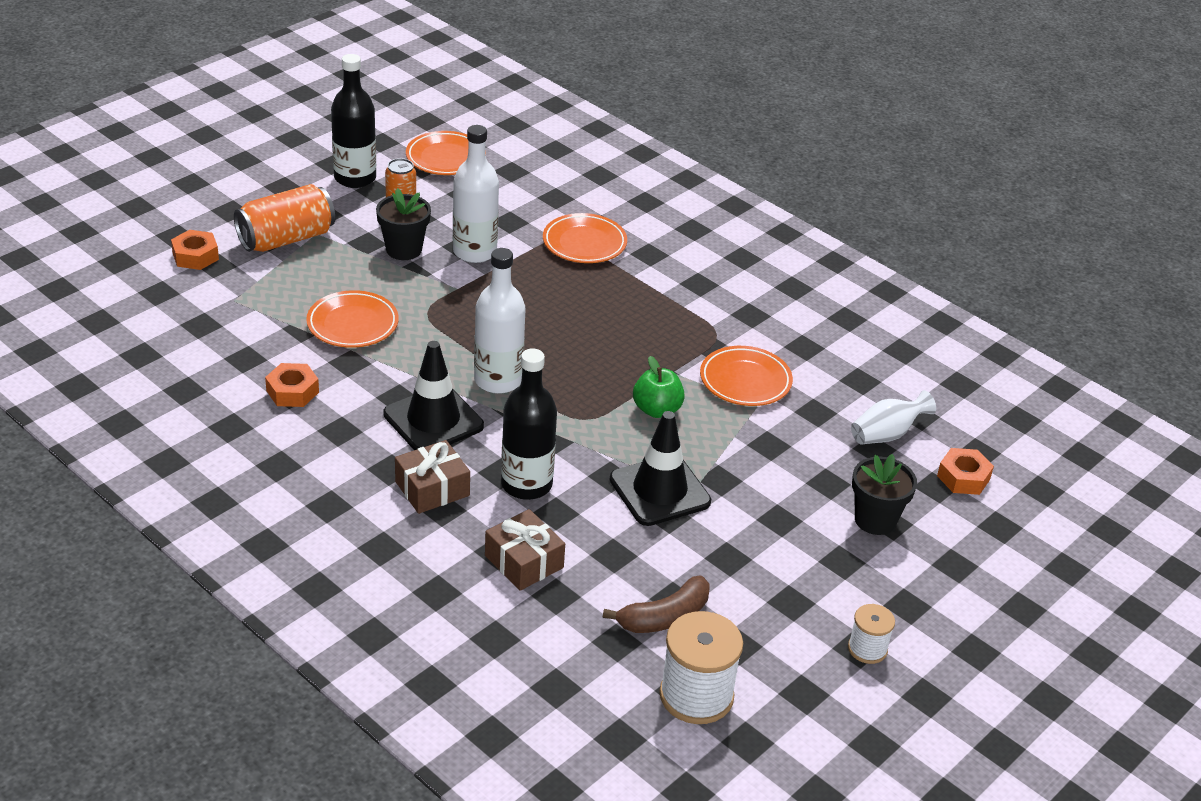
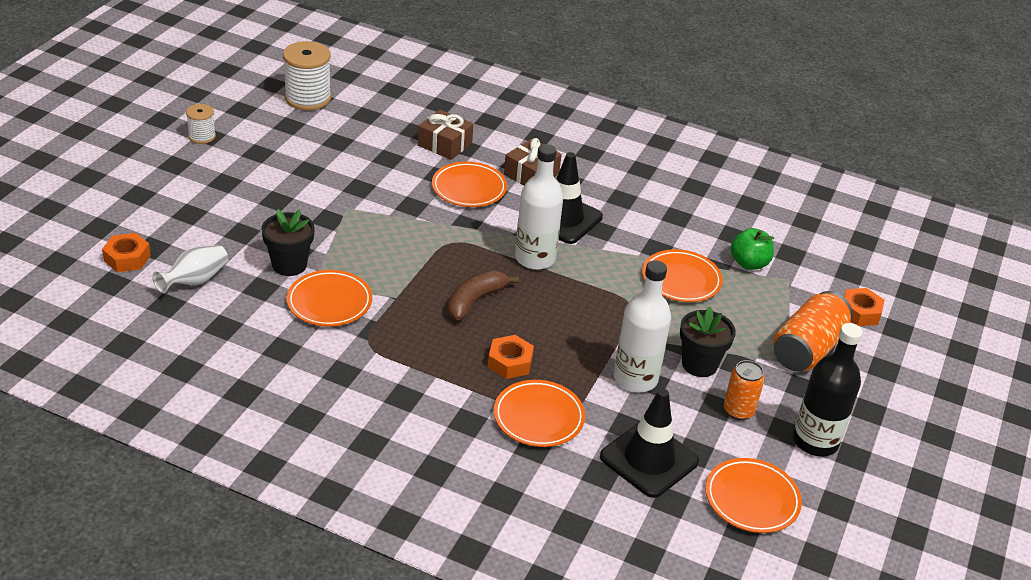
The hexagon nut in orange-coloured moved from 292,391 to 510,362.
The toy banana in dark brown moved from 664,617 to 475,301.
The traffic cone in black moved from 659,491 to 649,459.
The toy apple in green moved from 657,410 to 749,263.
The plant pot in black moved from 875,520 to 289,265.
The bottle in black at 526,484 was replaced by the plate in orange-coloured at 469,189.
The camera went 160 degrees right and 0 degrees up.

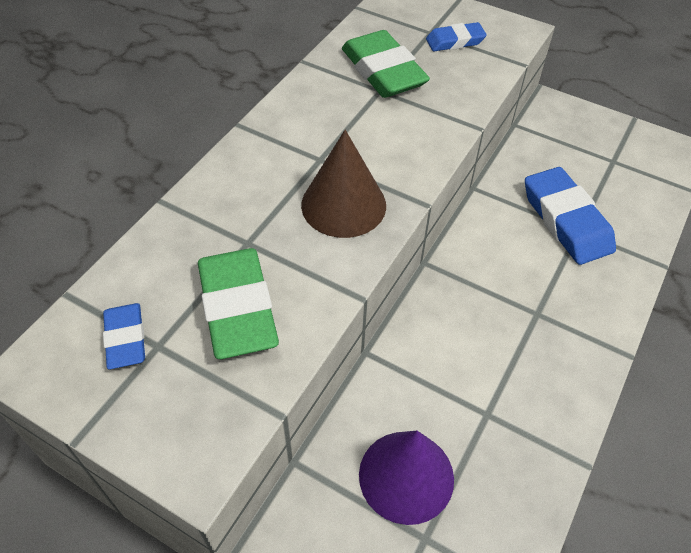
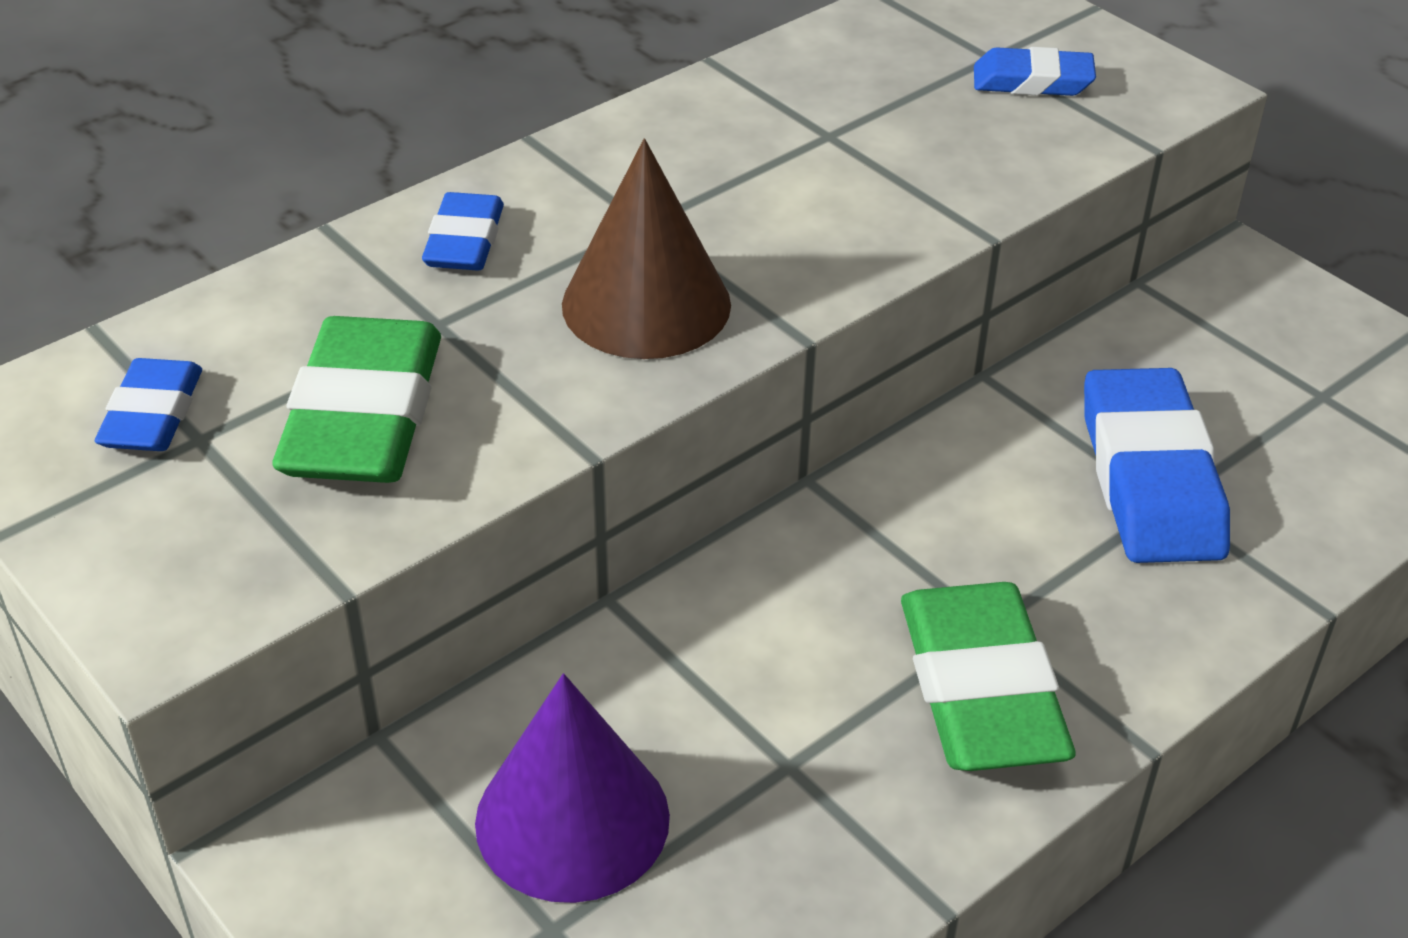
The eraser in royal blue at 464,241 appeared.
The eraser in green moved from 383,71 to 980,689.
The camera went 20 degrees right and 10 degrees down.

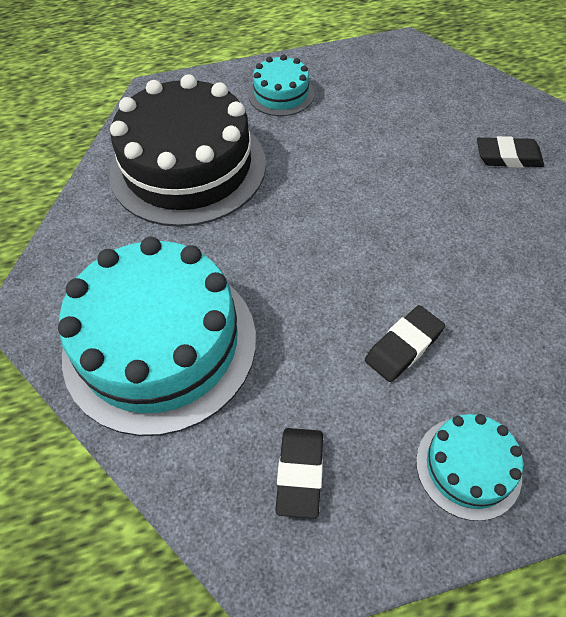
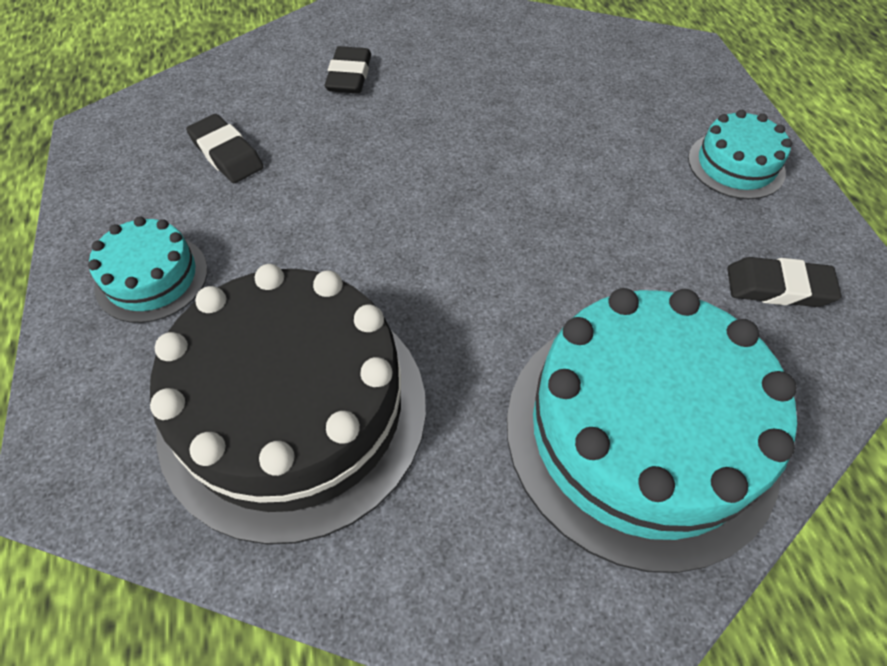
The eraser in black moved from 403,346 to 227,154.
The camera went 90 degrees left and 0 degrees up.

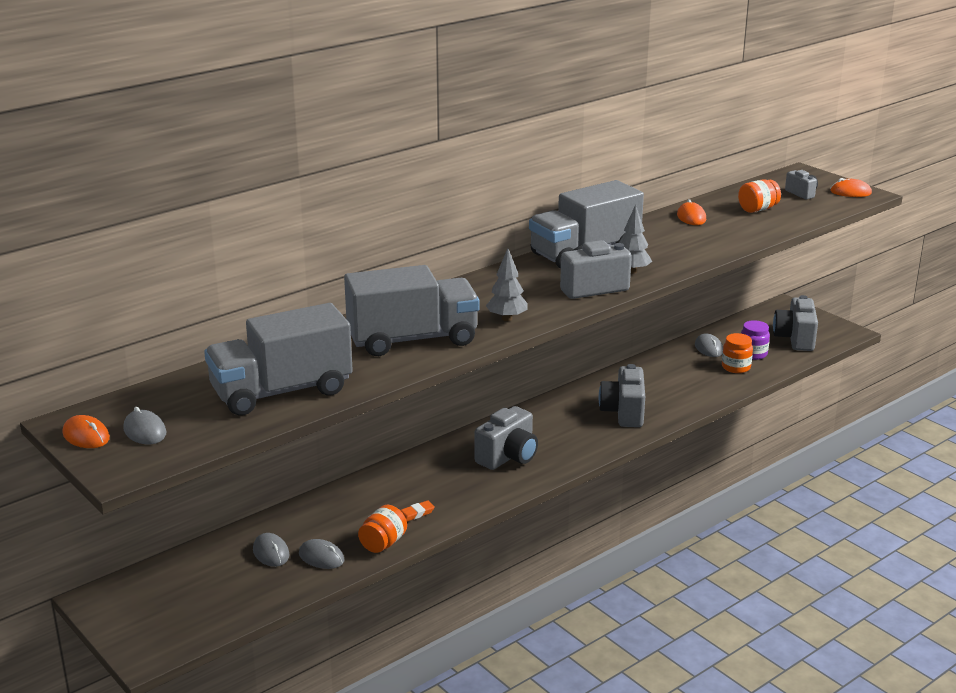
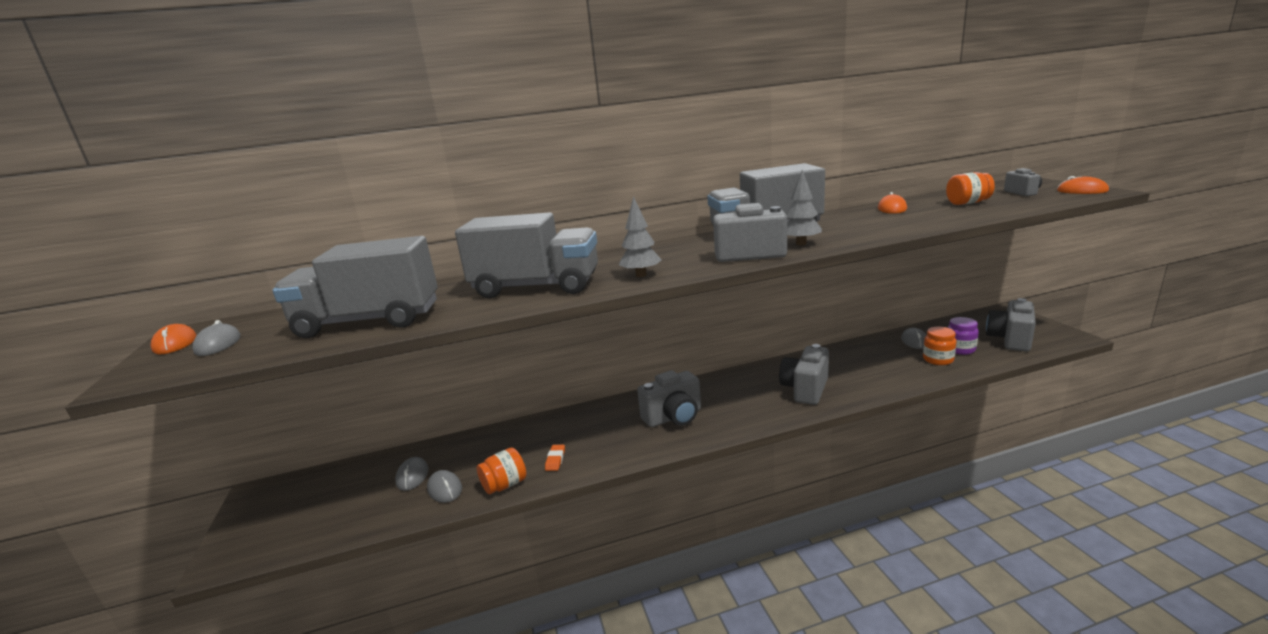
The eraser in orange-coloured at 415,514 turned 75 degrees counterclockwise.
The camera went 25 degrees right and 5 degrees down.

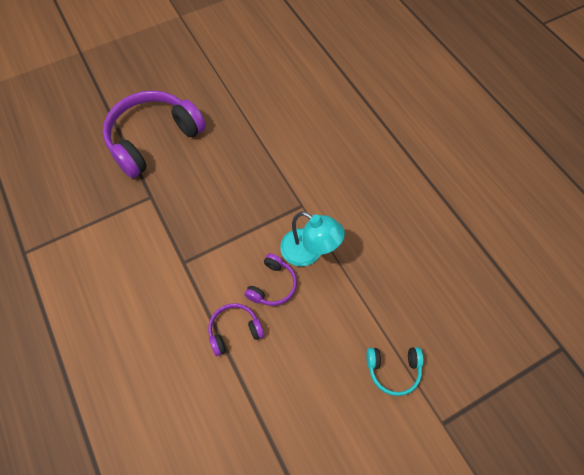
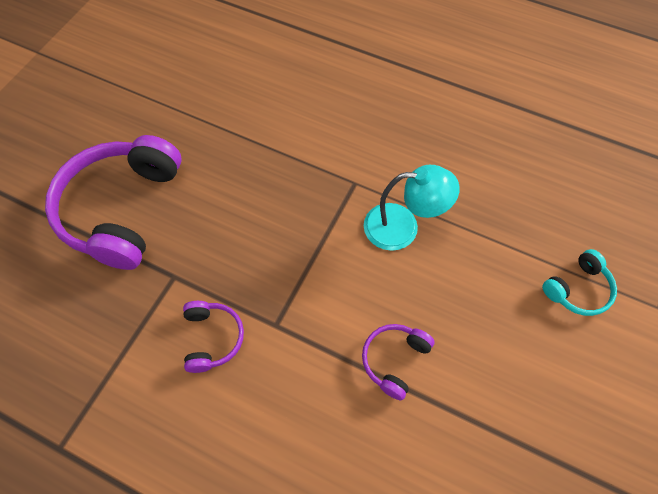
The headset in violet moved from 272,285 to 212,338.
The camera went 35 degrees left and 0 degrees up.

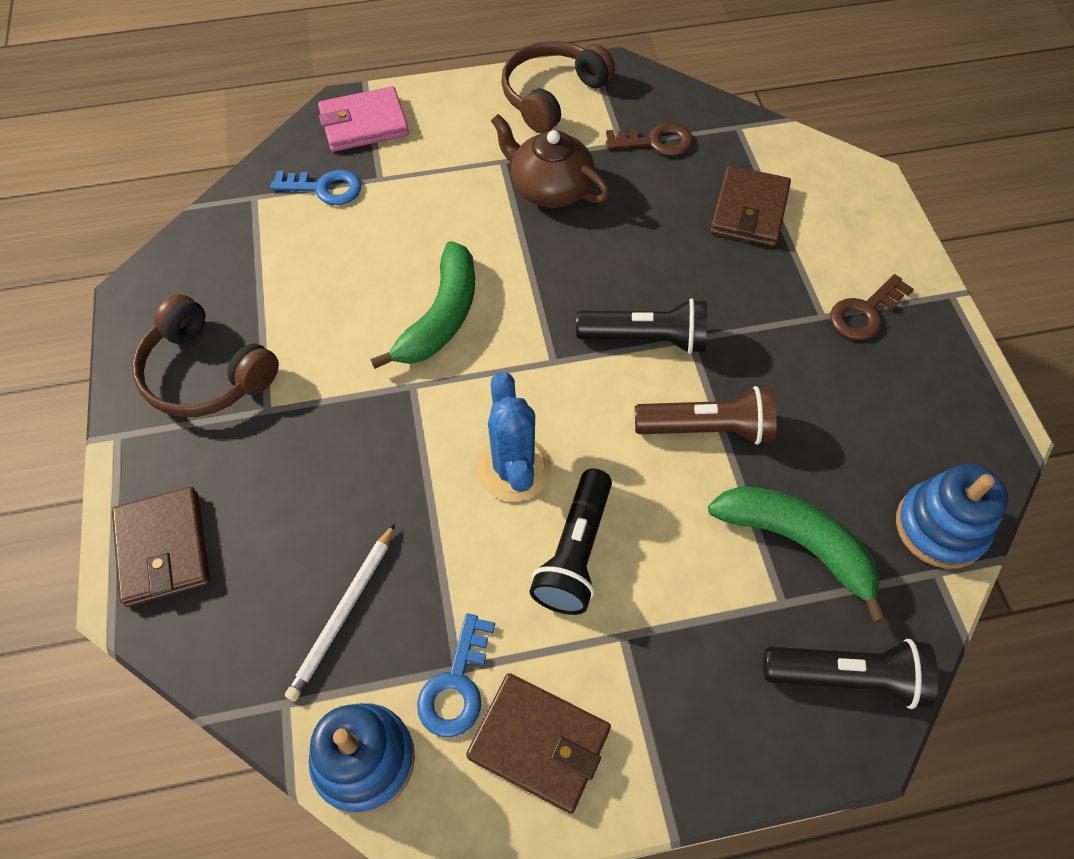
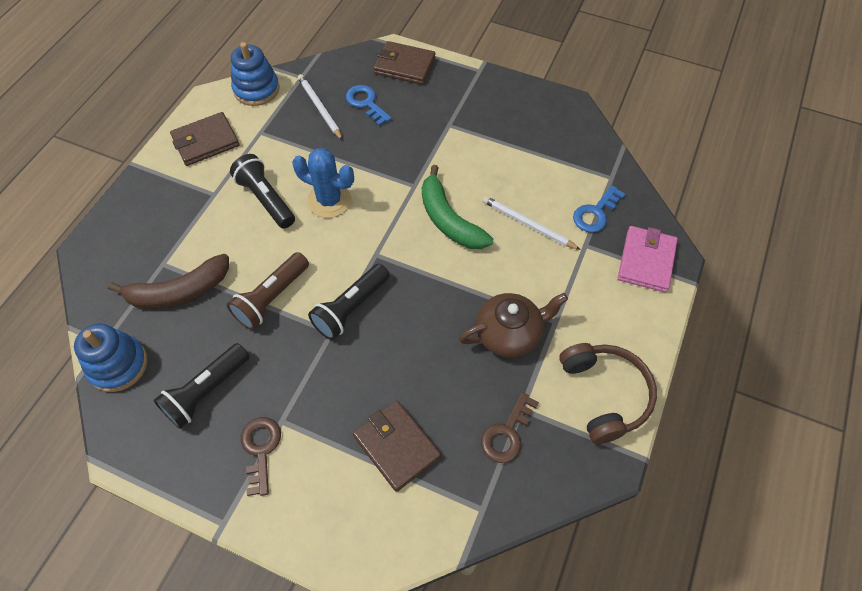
The headset in dark brown at 205,374 disappeared.
The lead pencil in white at 528,224 appeared.
The latchkey in royal blue moved from 456,685 to 366,103.
The torch in black moved from 847,676 to 206,391.
The toy banana in green at 796,543 became the toy banana in dark brown at 179,291.
The camera went 125 degrees right and 0 degrees up.

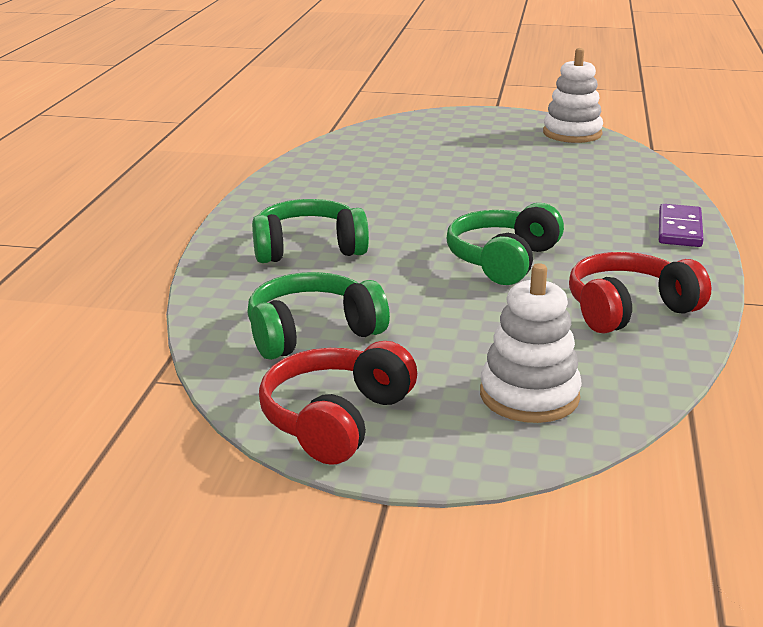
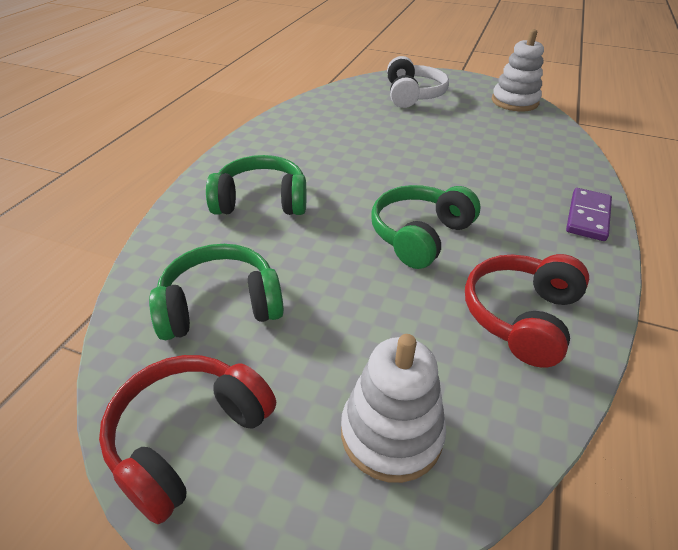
The headset in white at 412,95 appeared.
The headset in crimson at 629,310 turned 45 degrees counterclockwise.
The camera went 10 degrees right and 15 degrees up.

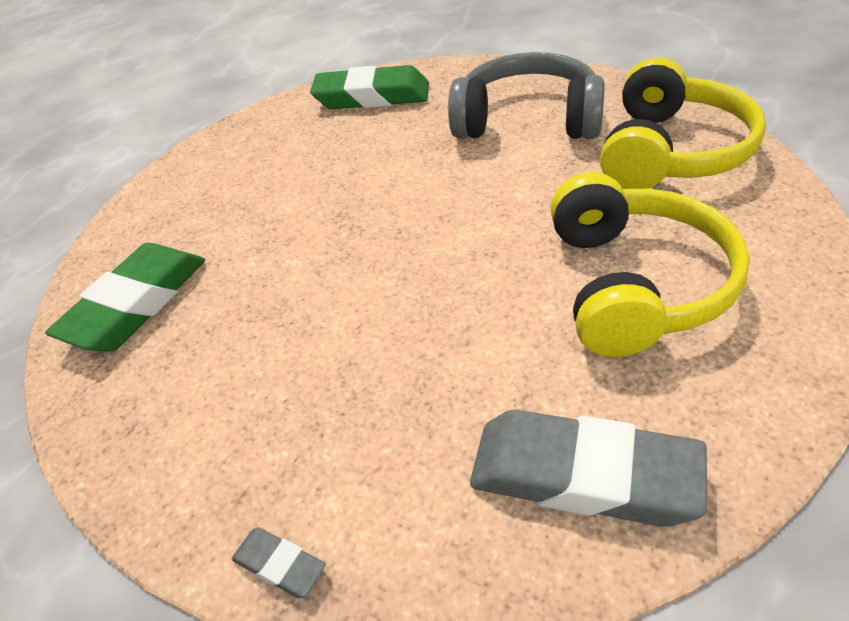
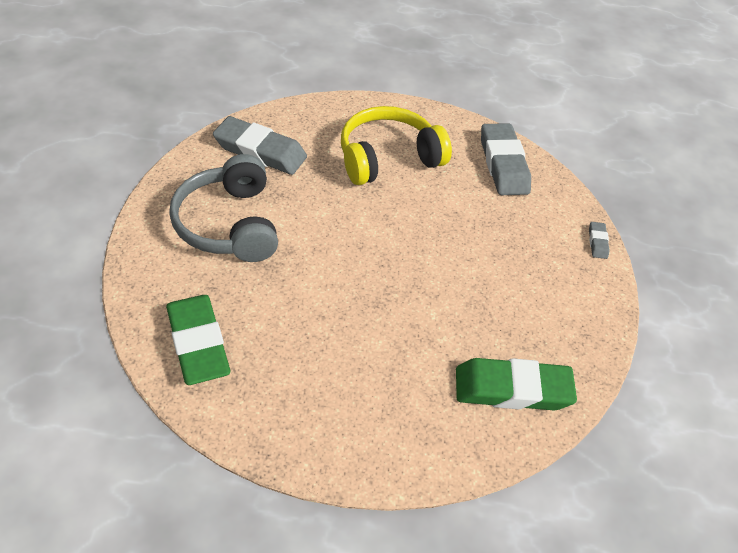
The headset in golden at 671,152 was replaced by the eraser in ash-grey at 260,151.
The camera went 125 degrees left and 5 degrees up.

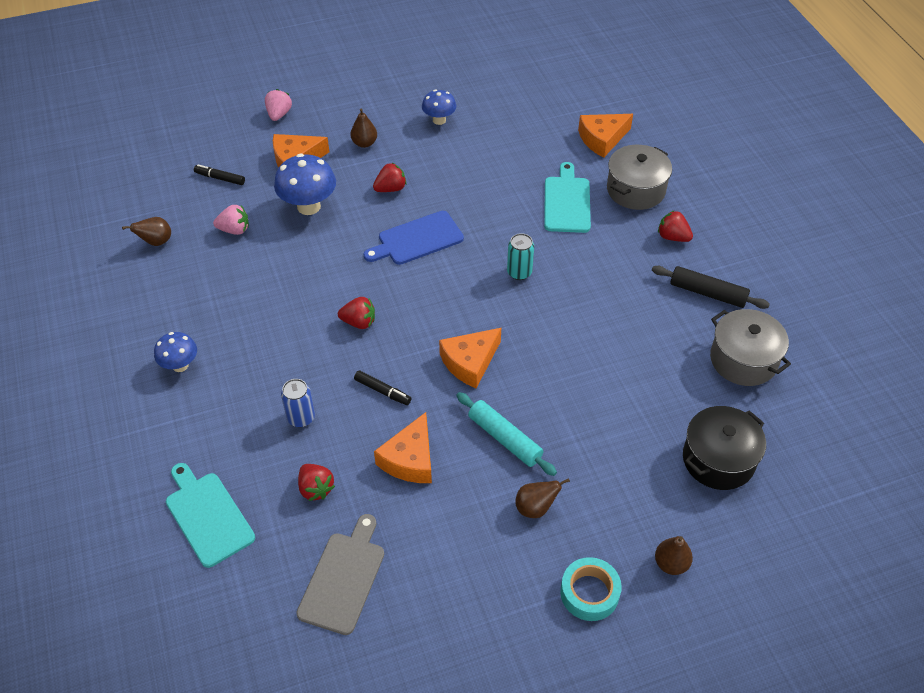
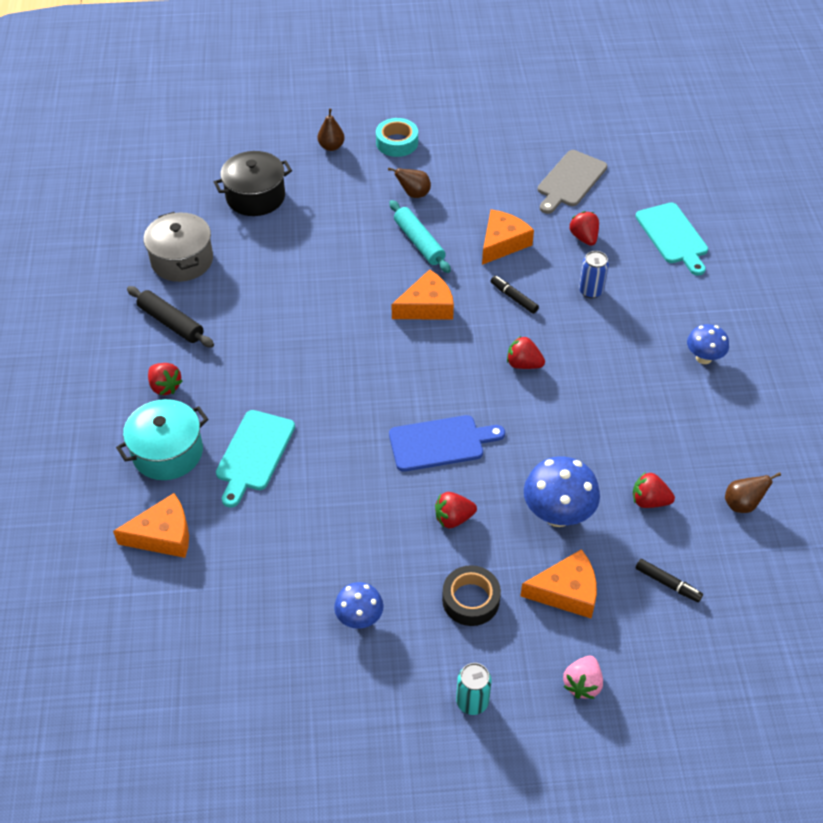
The tin in aqua moved from 519,272 to 472,701.
The toy pear in dark brown at 364,143 was replaced by the roll of tape in black at 470,600.
The toy strawberry in rosy at 234,230 became the toy strawberry in crimson at 649,501.
The stockpot in ash-grey at 636,190 became the stockpot in aqua at 167,452.
The camera went 165 degrees left and 0 degrees up.

